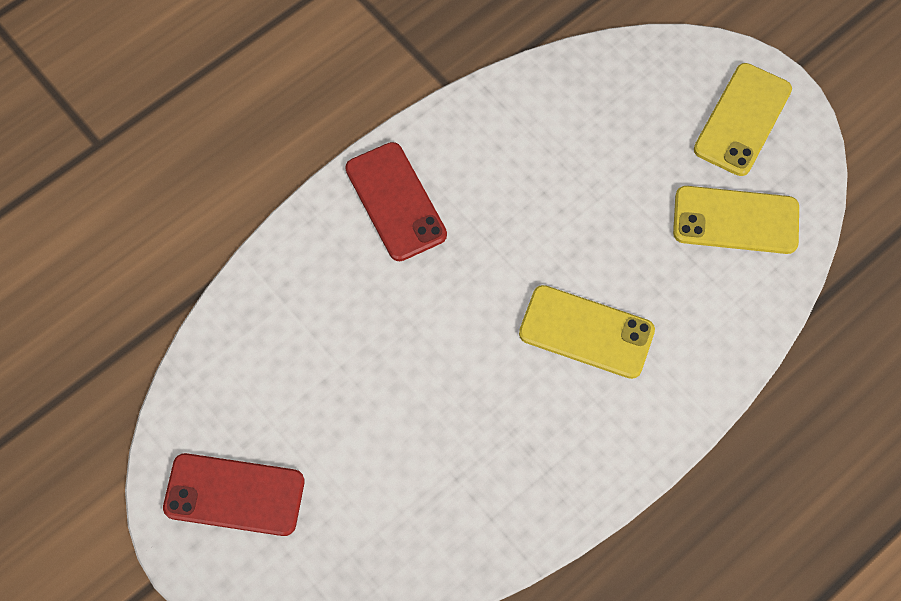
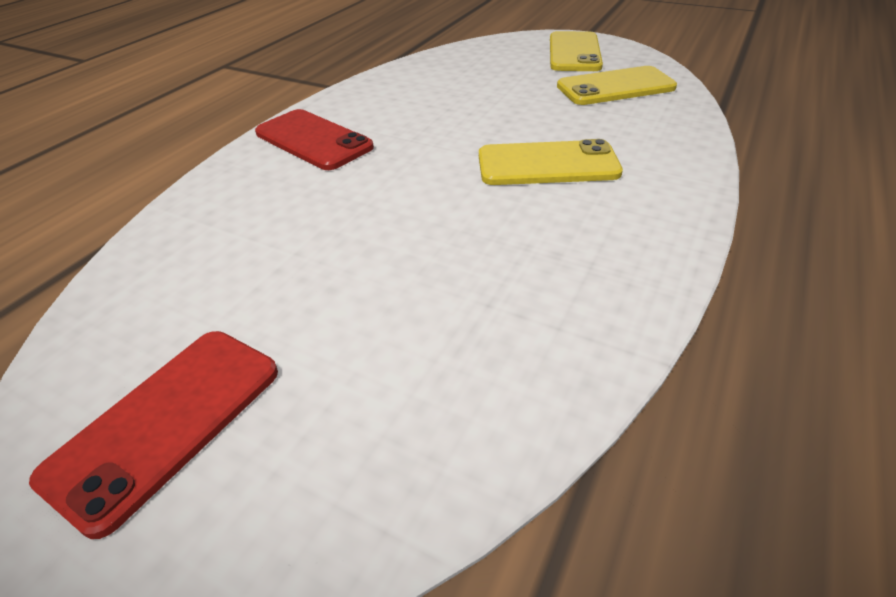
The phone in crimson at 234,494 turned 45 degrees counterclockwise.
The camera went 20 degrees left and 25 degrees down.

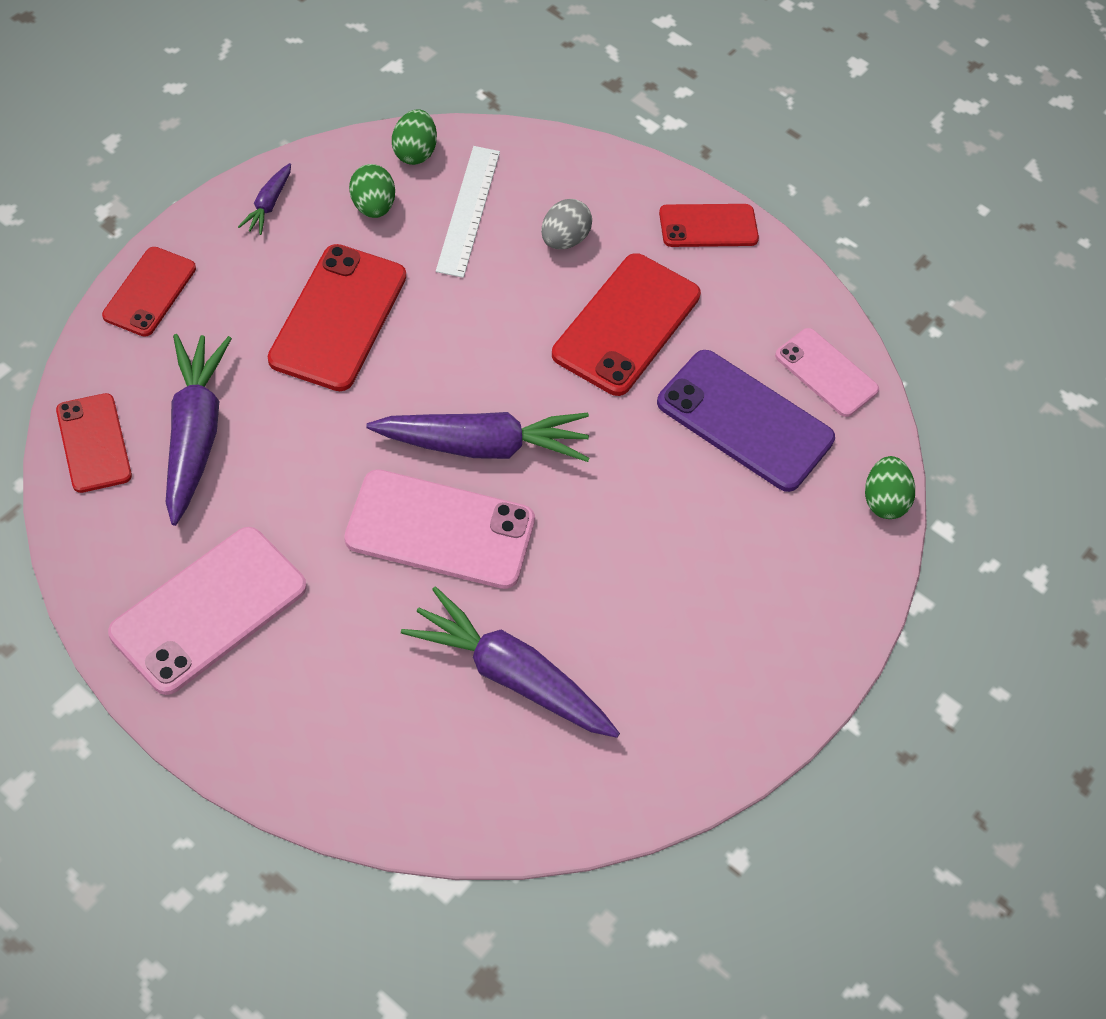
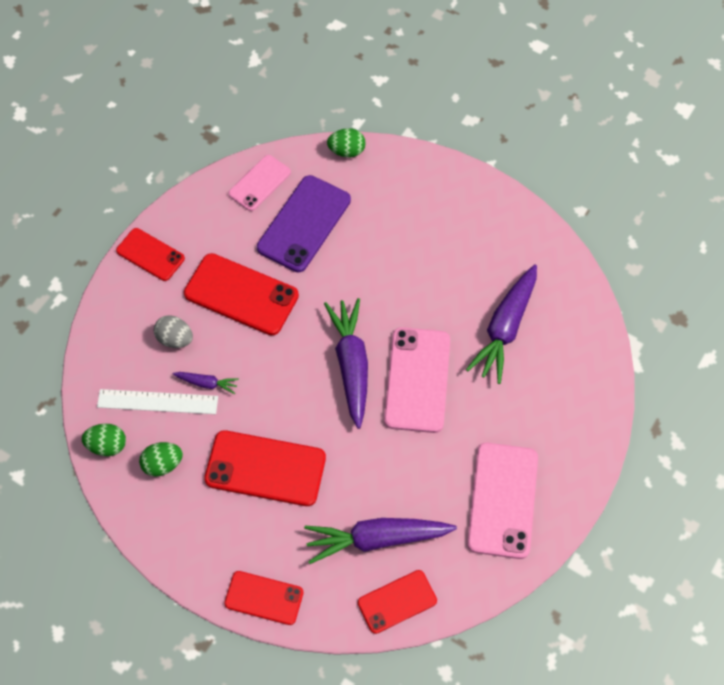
The carrot in violet moved from 268,204 to 207,383.
The phone in rosy at 209,610 turned 60 degrees clockwise.
The phone in crimson at 708,226 turned 45 degrees counterclockwise.
The camera went 90 degrees left and 5 degrees up.

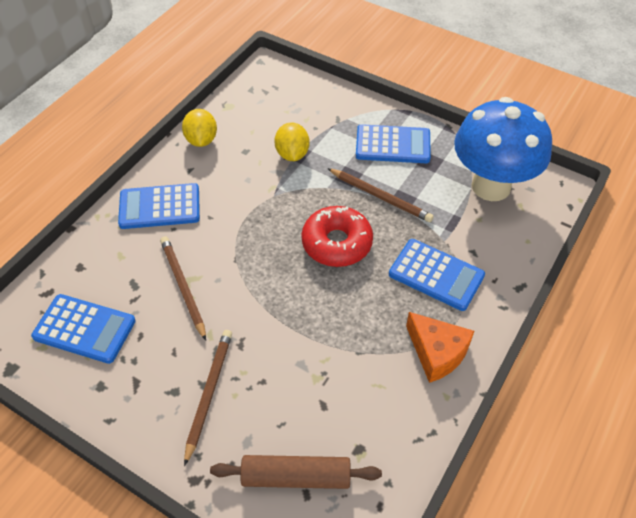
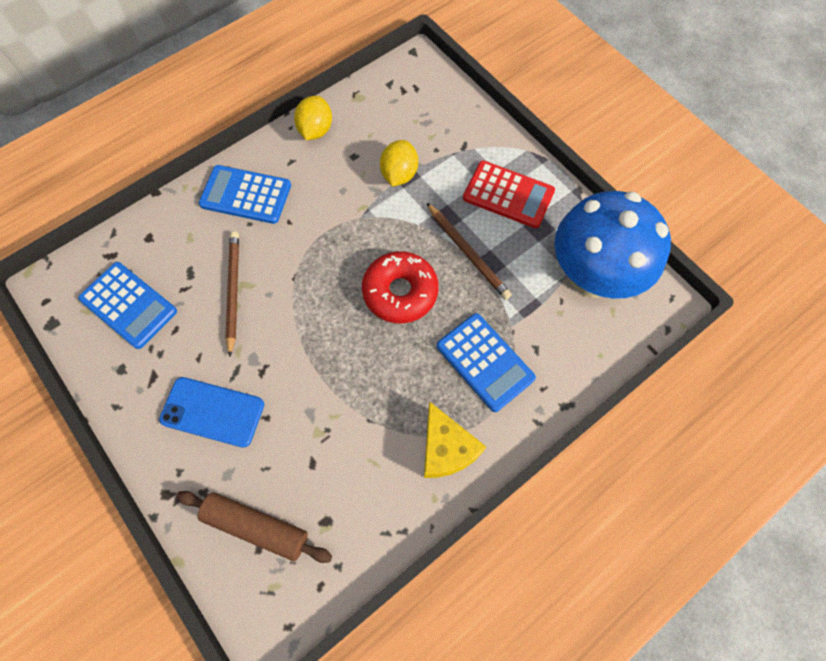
The lead pencil in dark brown at 208,393 was replaced by the phone in royal blue at 212,412.
The adding machine in royal blue at 393,145 became the adding machine in crimson at 508,195.
The piece of cheese in orange-coloured at 437,353 became the piece of cheese in golden at 446,448.
The camera went 20 degrees right and 15 degrees up.

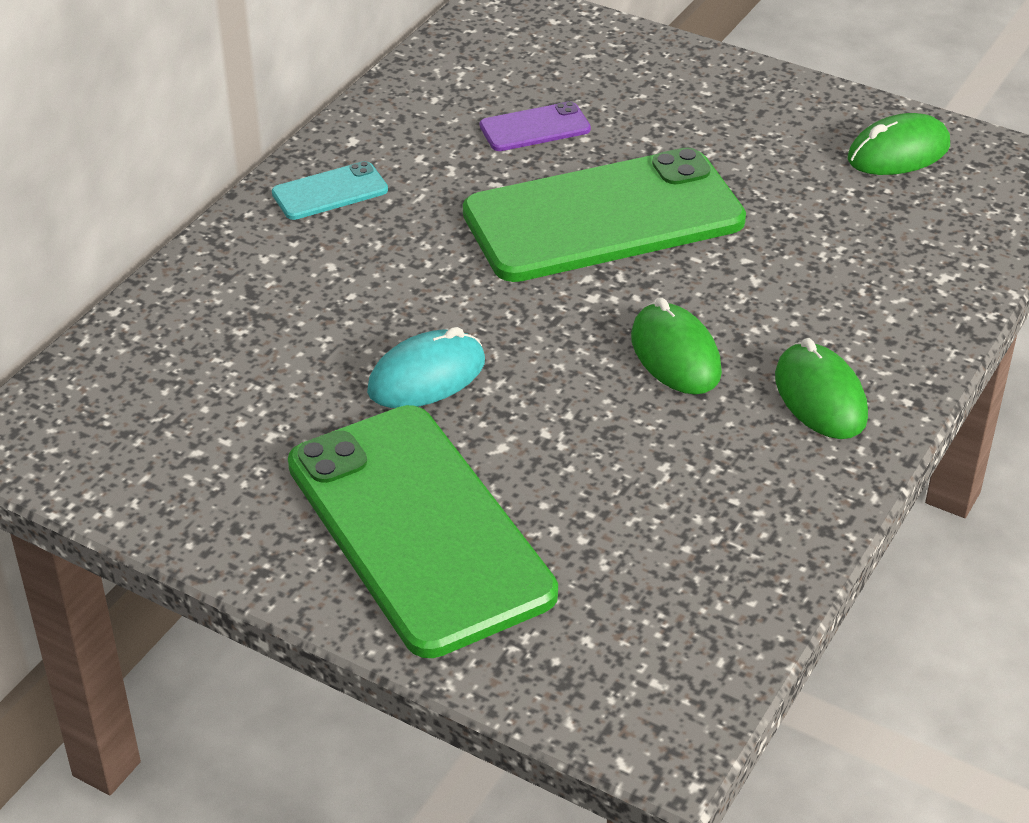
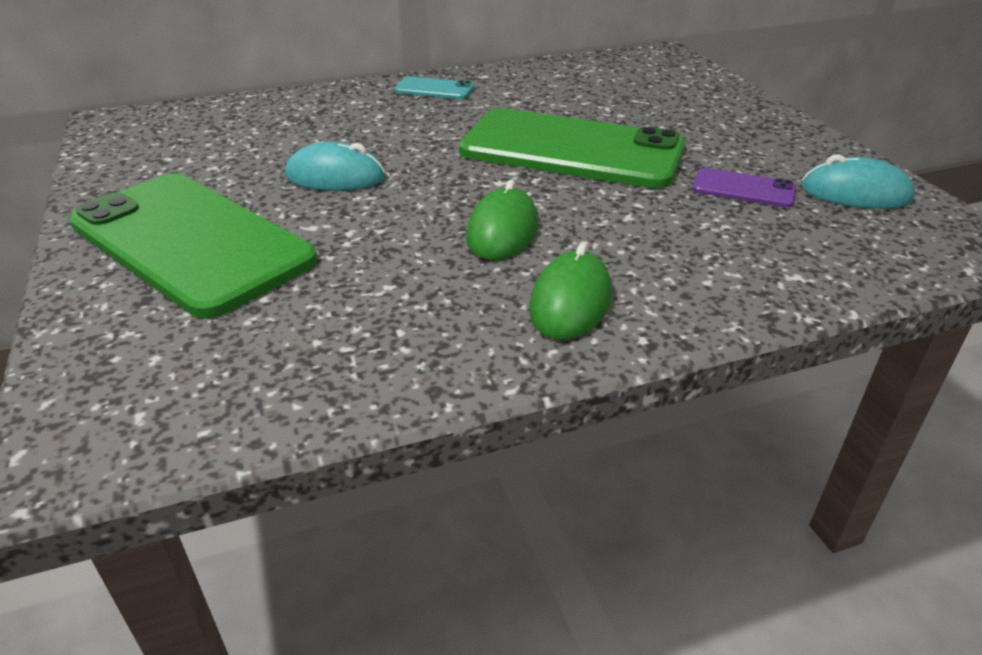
The phone in violet moved from 534,128 to 743,189.
The computer mouse in green at 898,153 became the computer mouse in aqua at 855,193.
The phone in green at 418,529 turned 60 degrees counterclockwise.
The camera went 40 degrees right and 5 degrees down.

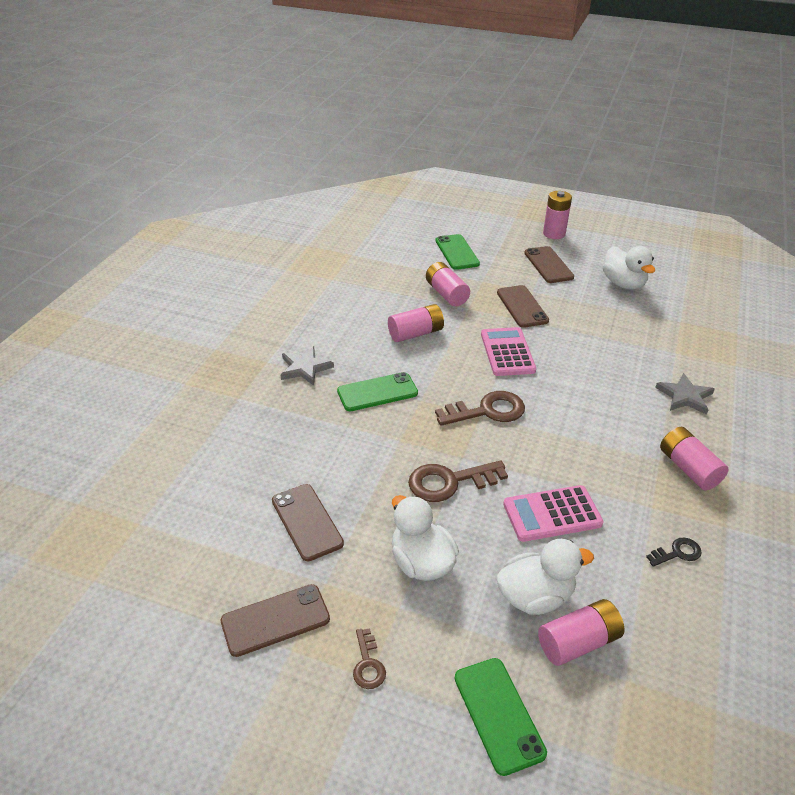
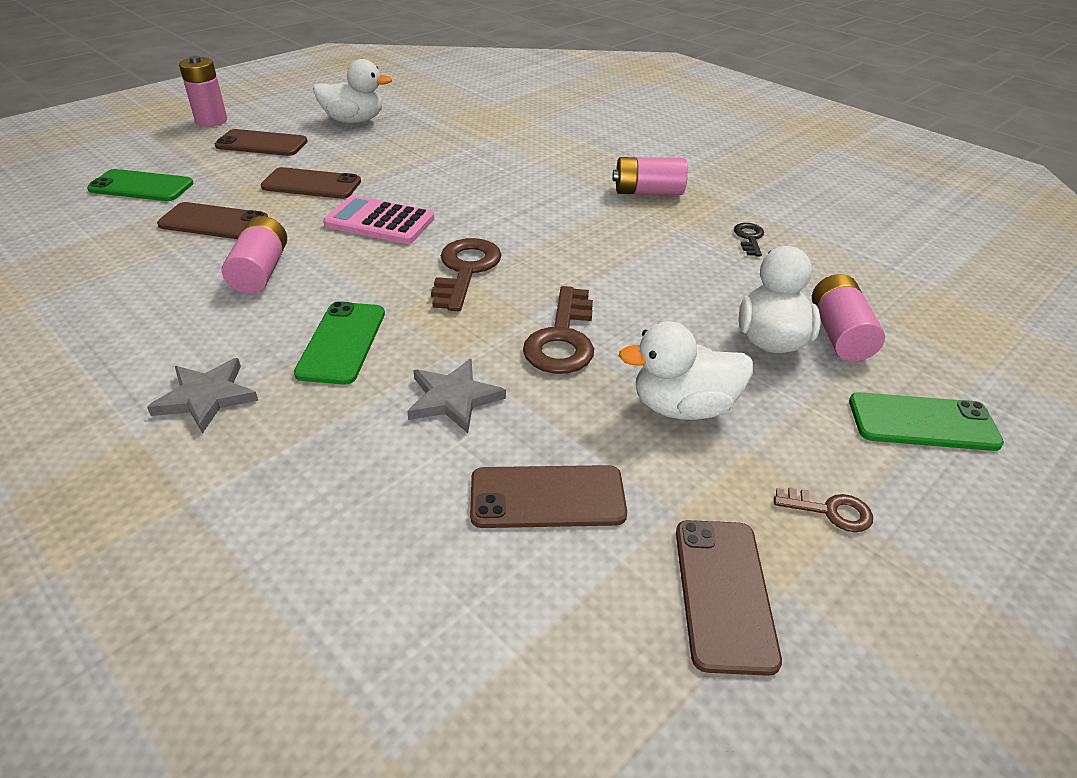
The adding machine in rosy at 552,514 disappeared.
The star shape in ash-grey moved from 685,396 to 454,398.
The AA battery in rosy at 446,294 was replaced by the phone in dark brown at 214,222.
The camera went 65 degrees left and 0 degrees up.

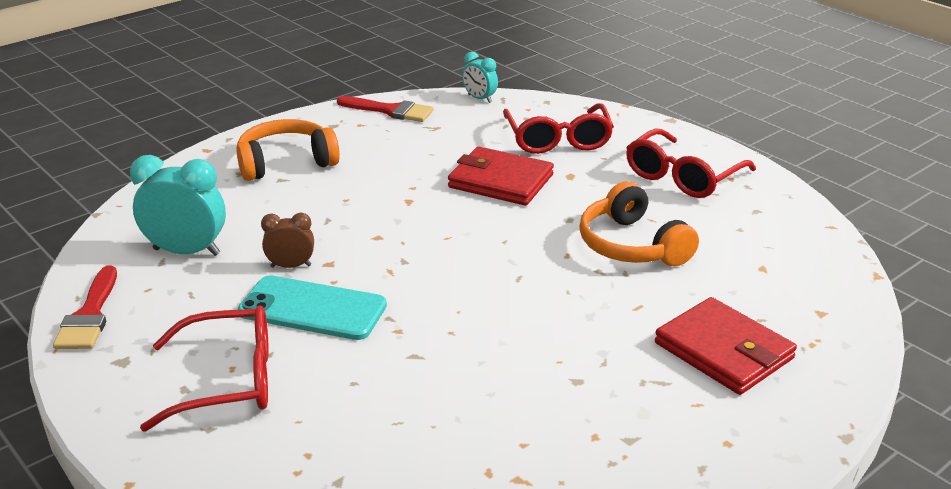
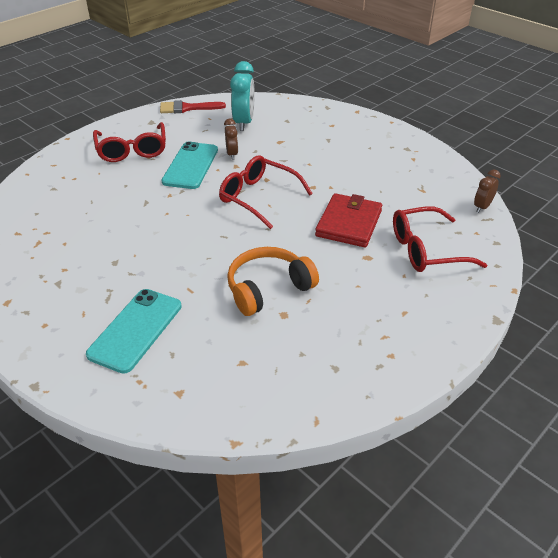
The headset in orange-coloured at 286,163 disappeared.
The paint brush in crimson at 390,111 disappeared.
The spectacles in crimson moved from 682,177 to 258,197.
The billfold in crimson at 723,351 was replaced by the phone in aqua at 136,330.
The bedside clock in aqua at 479,99 became the bedside clock in dark brown at 482,207.
The camera went 85 degrees right and 10 degrees up.

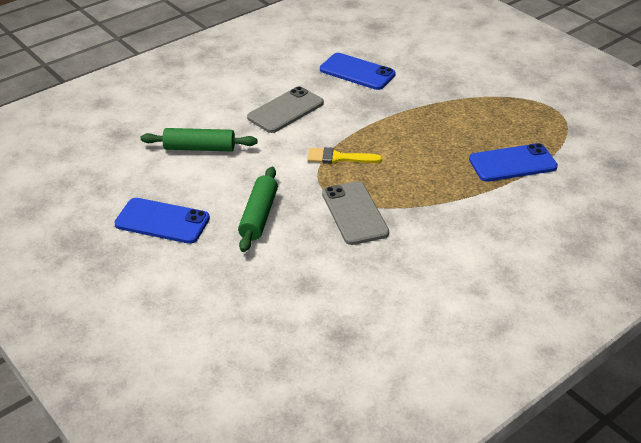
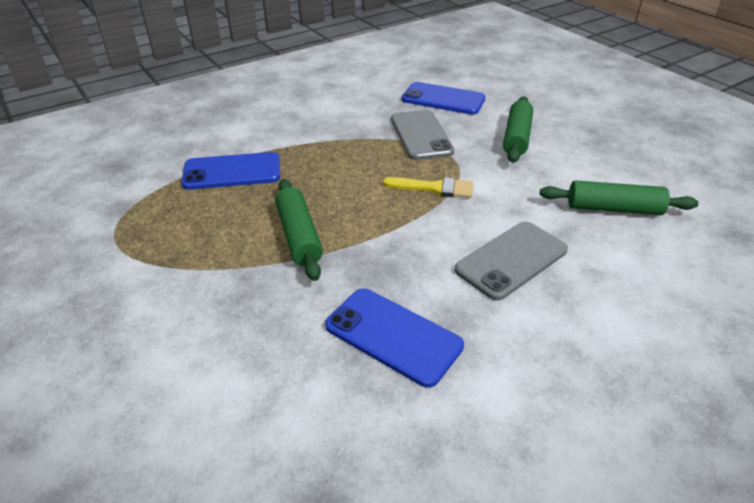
The dough roller in green at 299,236 appeared.
The phone in royal blue moved from 162,221 to 443,99.
The camera went 175 degrees left and 0 degrees up.

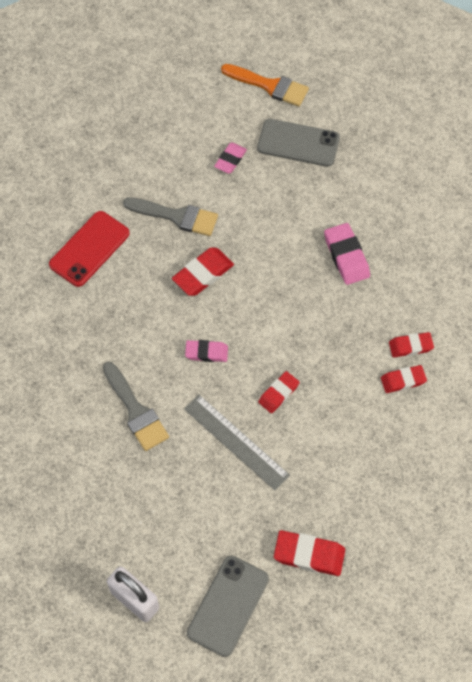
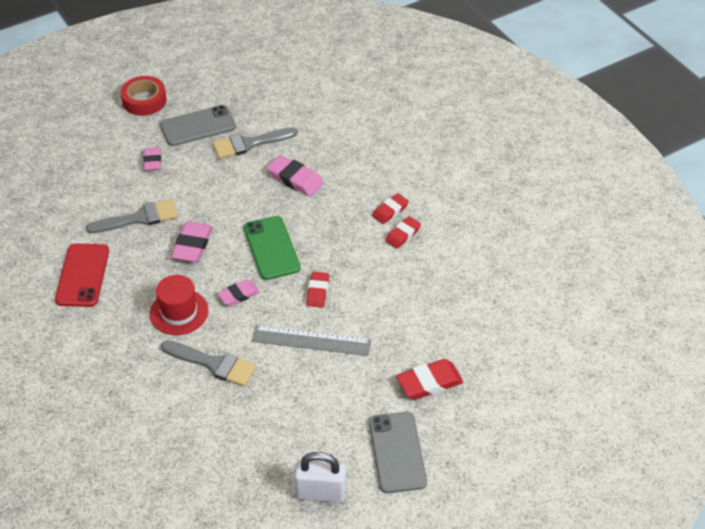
The hat in crimson at 179,312 appeared.
The paint brush in ash-grey at 250,143 appeared.
The phone in green at 271,248 appeared.
The paint brush in orange-coloured at 269,86 was replaced by the roll of tape in crimson at 144,100.
The eraser in crimson at 203,274 became the eraser in rosy at 192,245.
The camera went 35 degrees left and 15 degrees down.

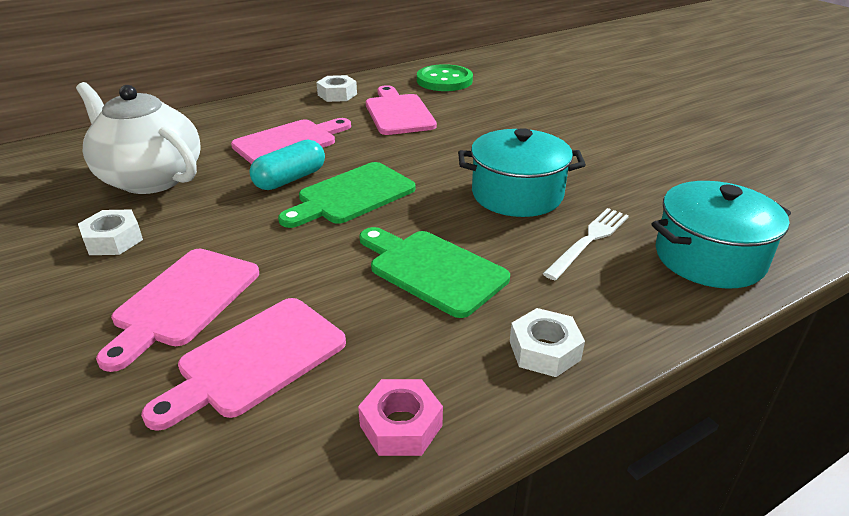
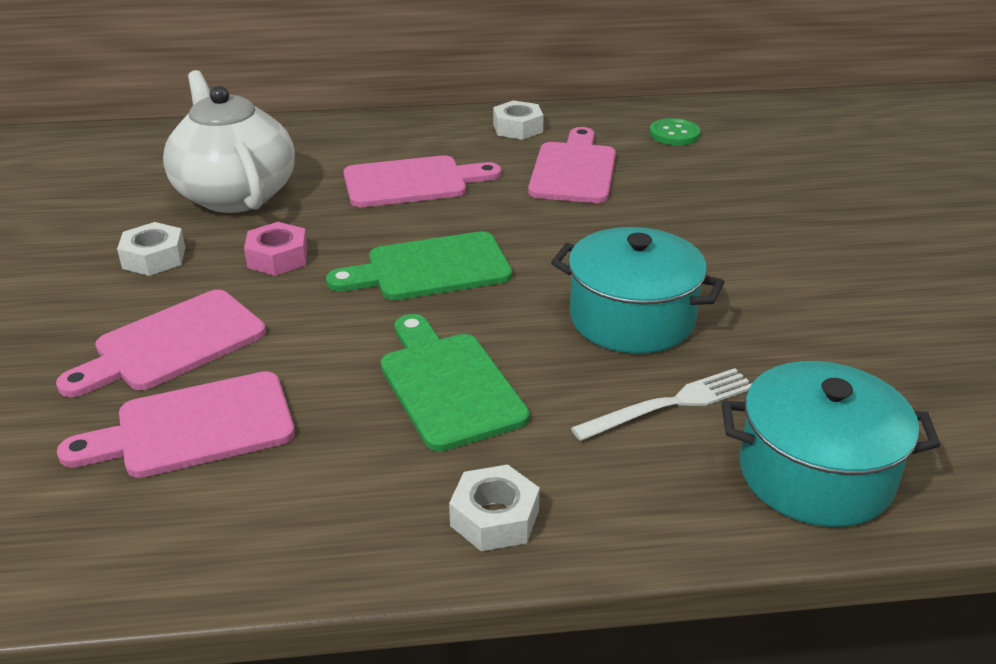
The pill shape in aqua at 290,179 disappeared.
The hexagon nut in rosy moved from 401,425 to 277,258.
The button in green at 444,80 changed to 0.62 times the size.
The camera went 25 degrees right and 0 degrees up.

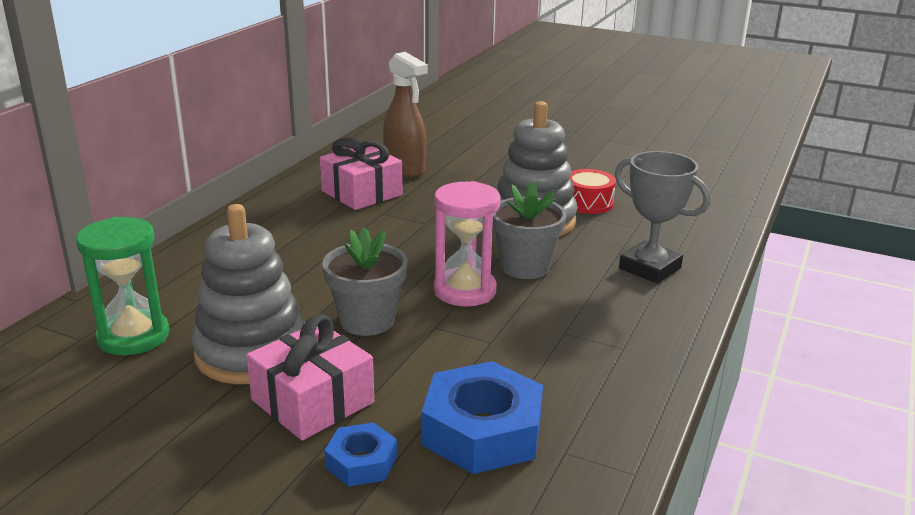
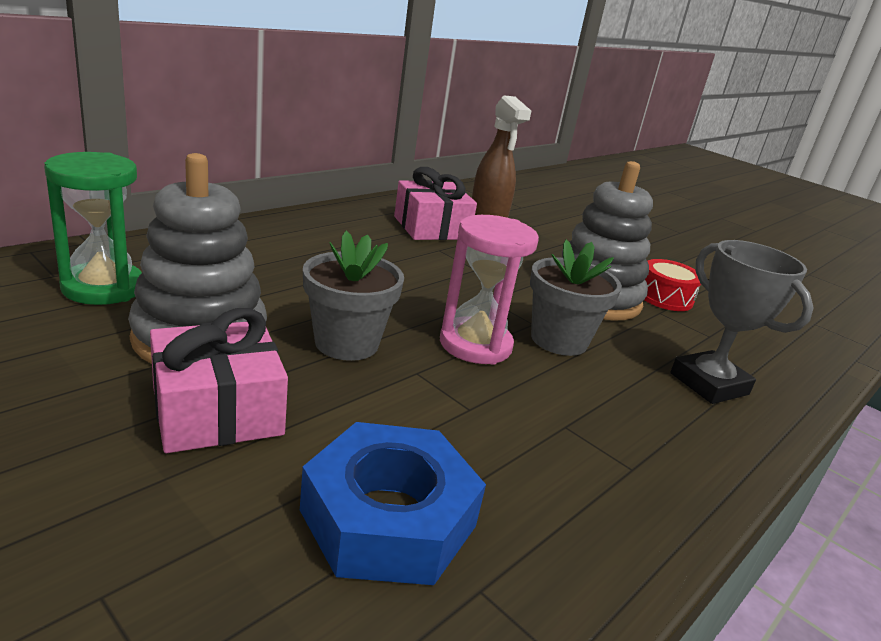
The hexagon nut in royal blue at 361,462 disappeared.
The camera went 15 degrees right and 0 degrees up.

